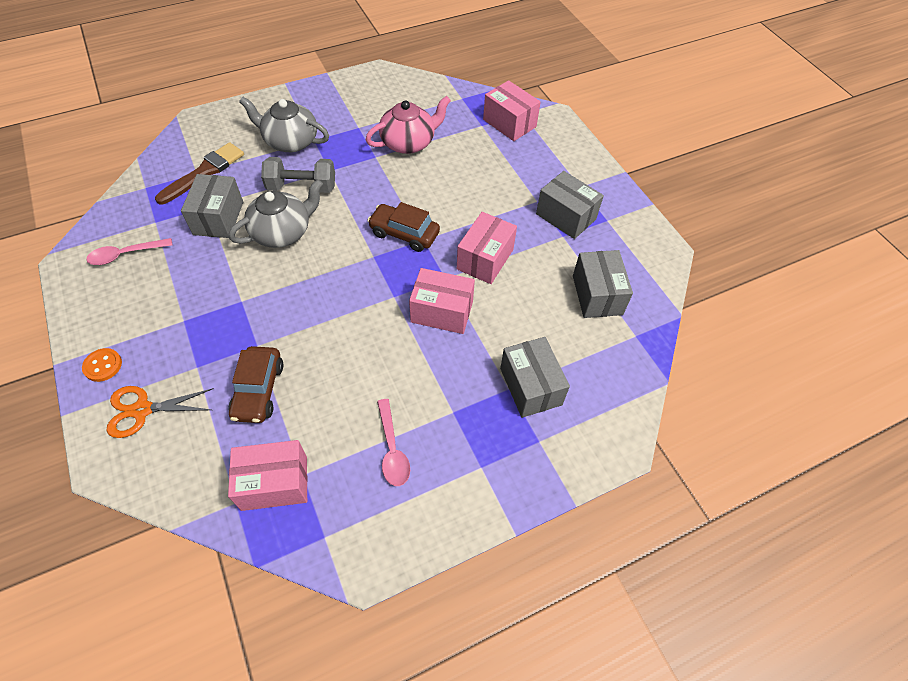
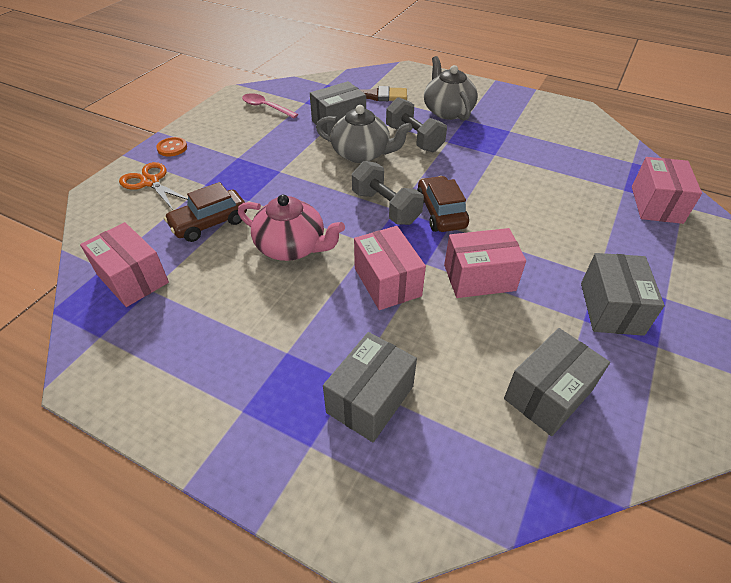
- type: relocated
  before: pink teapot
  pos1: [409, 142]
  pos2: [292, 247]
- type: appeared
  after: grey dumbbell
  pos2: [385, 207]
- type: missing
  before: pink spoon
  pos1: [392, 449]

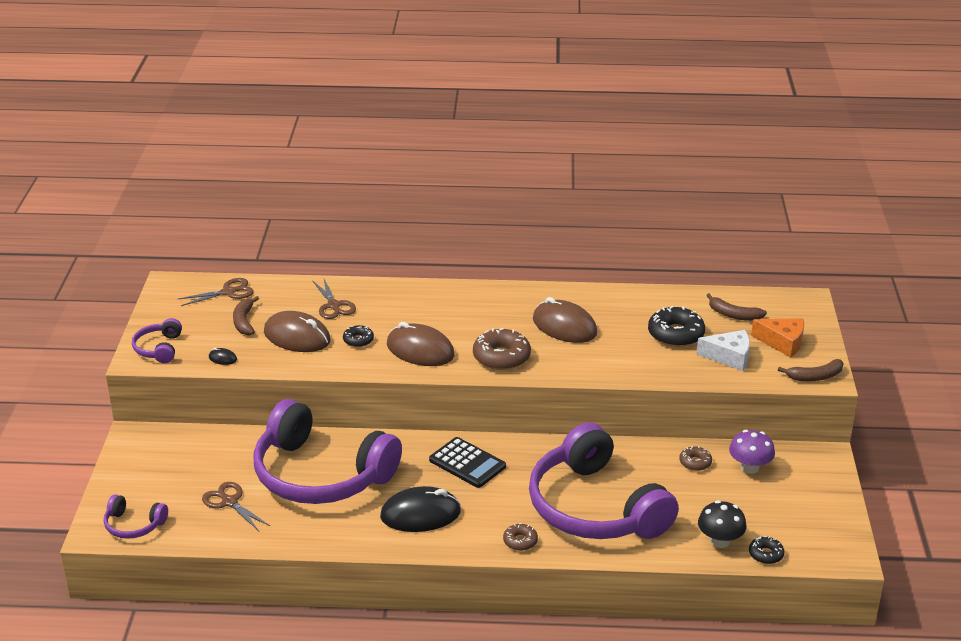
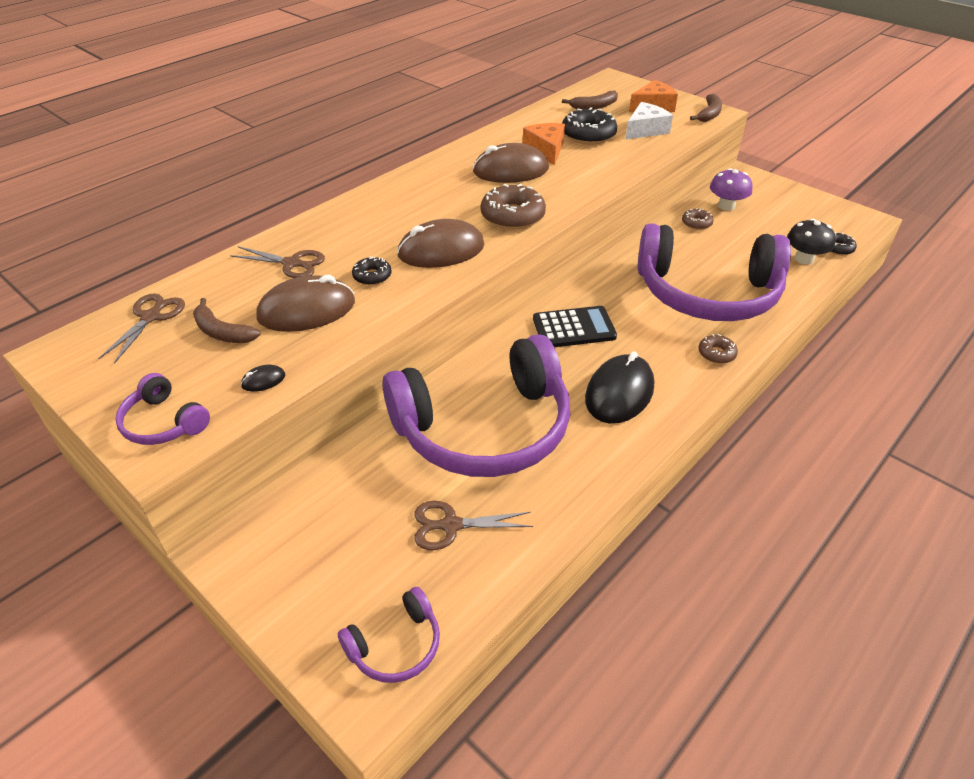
- type: appeared
  after: orange cheese
  pos2: [546, 150]

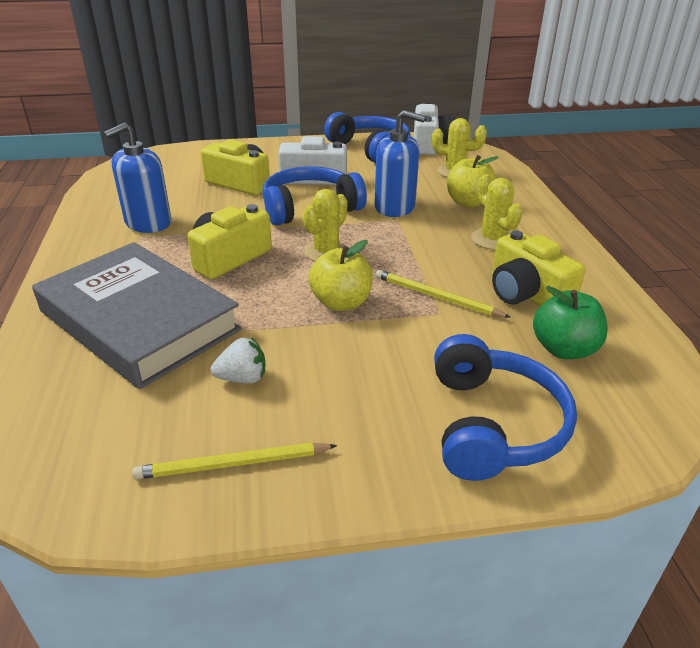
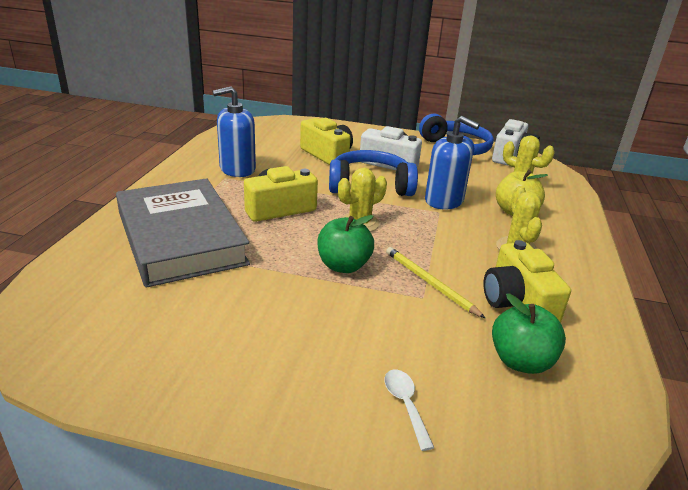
- type: colour
  before: yellow apple
  after: green apple
  pos1: [341, 303]
  pos2: [343, 266]
- type: exchanged
  before: blue headphones
  after: white spoon
  pos1: [492, 424]
  pos2: [405, 405]
- type: missing
  before: yellow pencil
  pos1: [232, 464]
- type: missing
  before: white strawberry
  pos1: [242, 378]

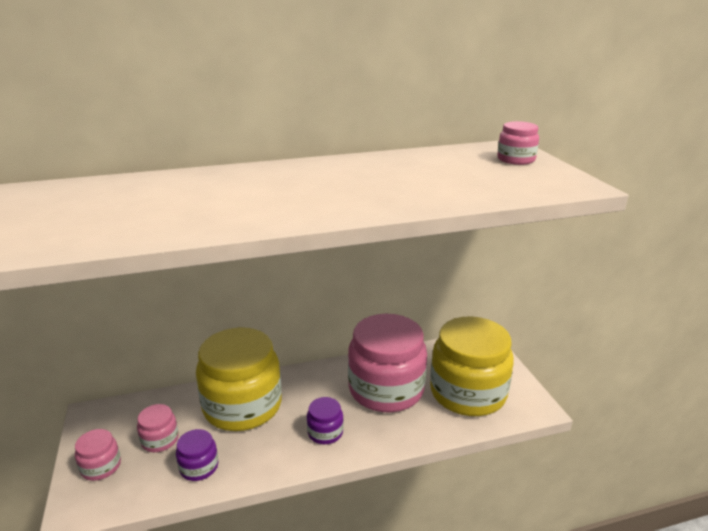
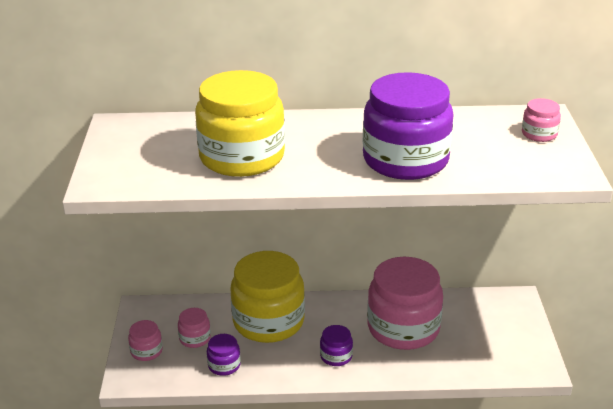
- type: relocated
  before: yellow jar
  pos1: [468, 392]
  pos2: [242, 157]
- type: appeared
  after: purple jar
  pos2: [405, 160]

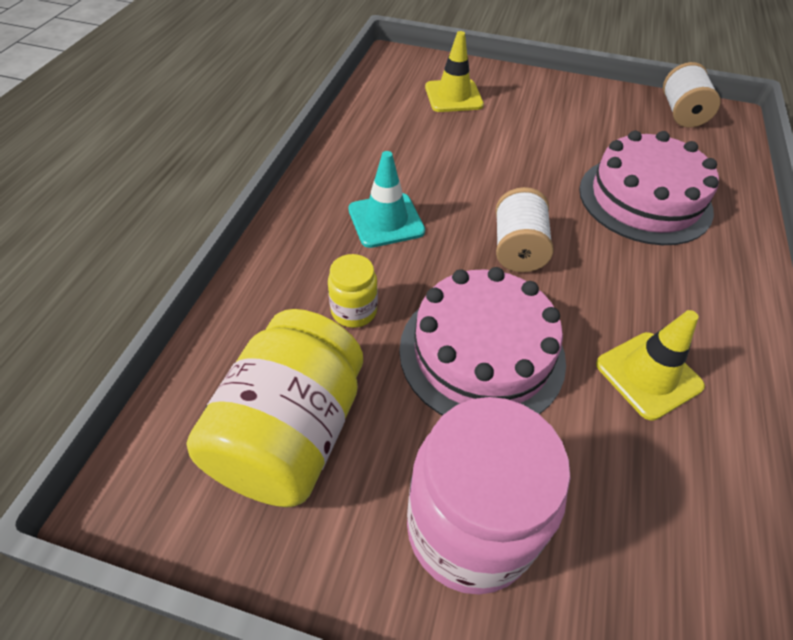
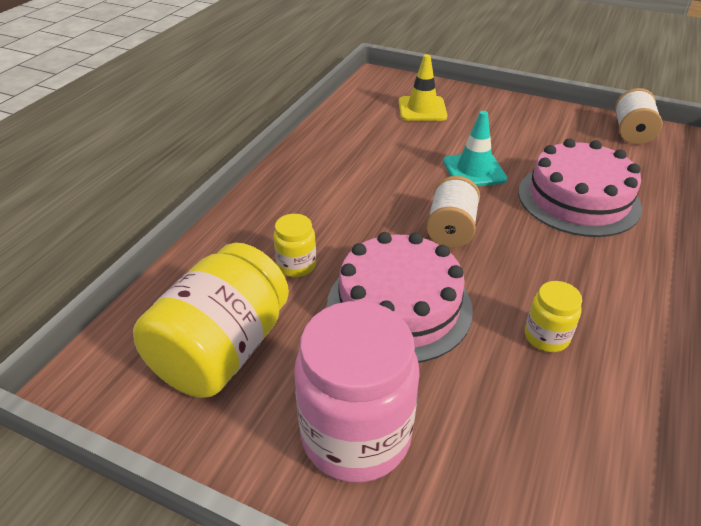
- type: relocated
  before: turquoise traffic cone
  pos1: [386, 220]
  pos2: [474, 170]
- type: exchanged
  before: yellow traffic cone
  after: yellow jar
  pos1: [648, 375]
  pos2: [546, 336]

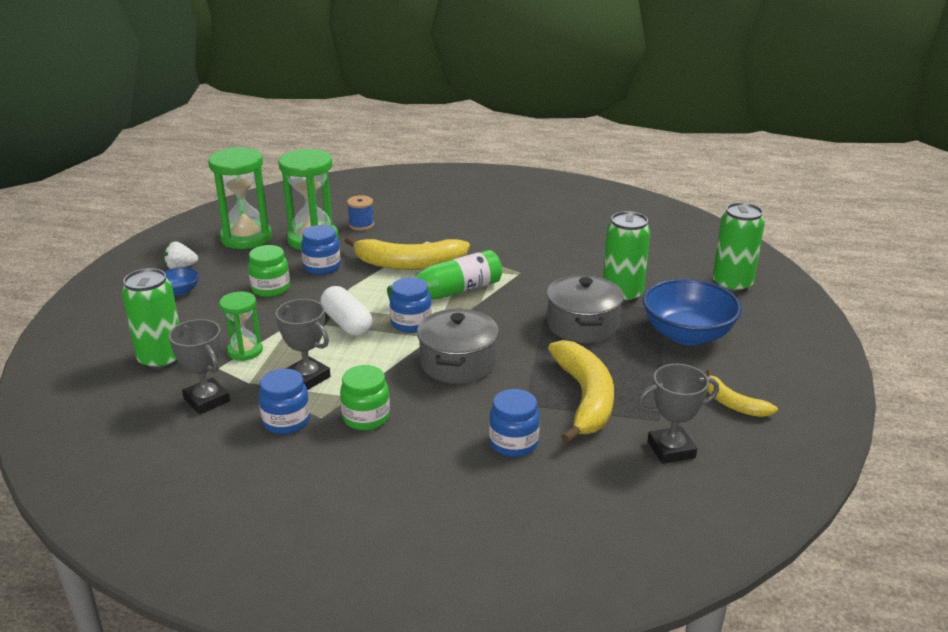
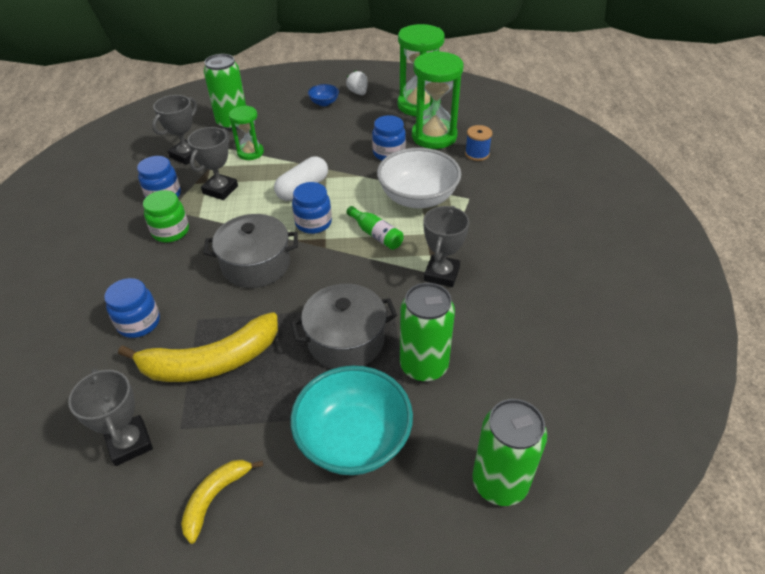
- type: colour
  before: blue bowl
  after: turquoise bowl
  pos1: [687, 335]
  pos2: [353, 439]
- type: size
  before: green bottle
  pos1: [450, 292]
  pos2: [376, 235]
  scale: 0.6
- type: exchanged
  before: yellow banana
  after: white bowl
  pos1: [408, 264]
  pos2: [418, 198]
- type: appeared
  after: grey trophy
  pos2: [441, 274]
- type: missing
  before: green jar
  pos1: [270, 288]

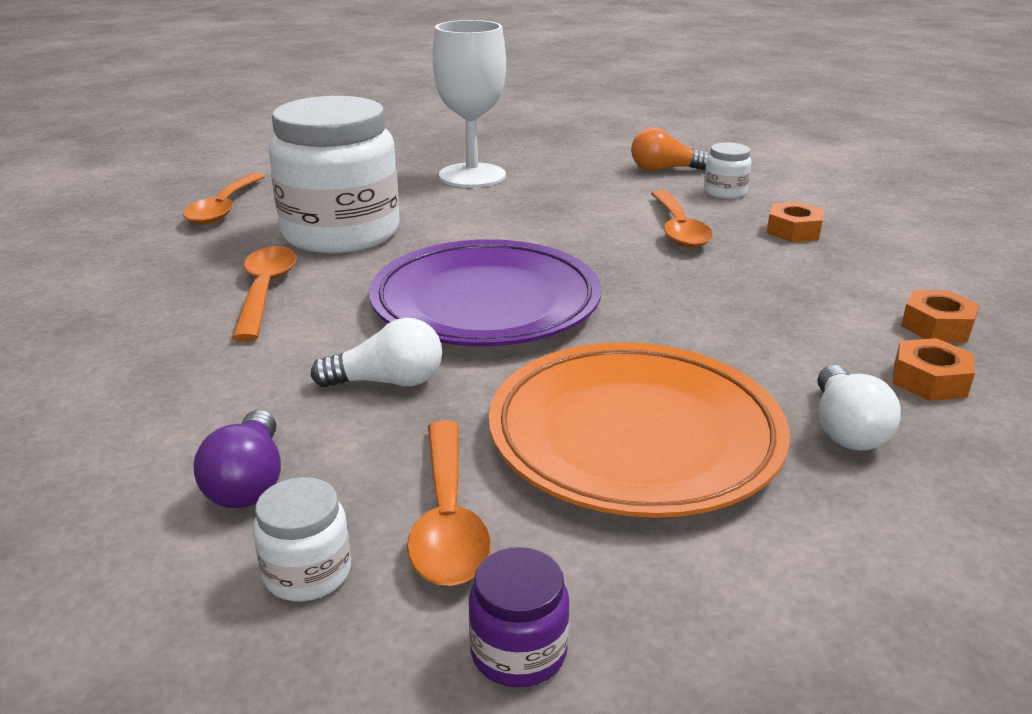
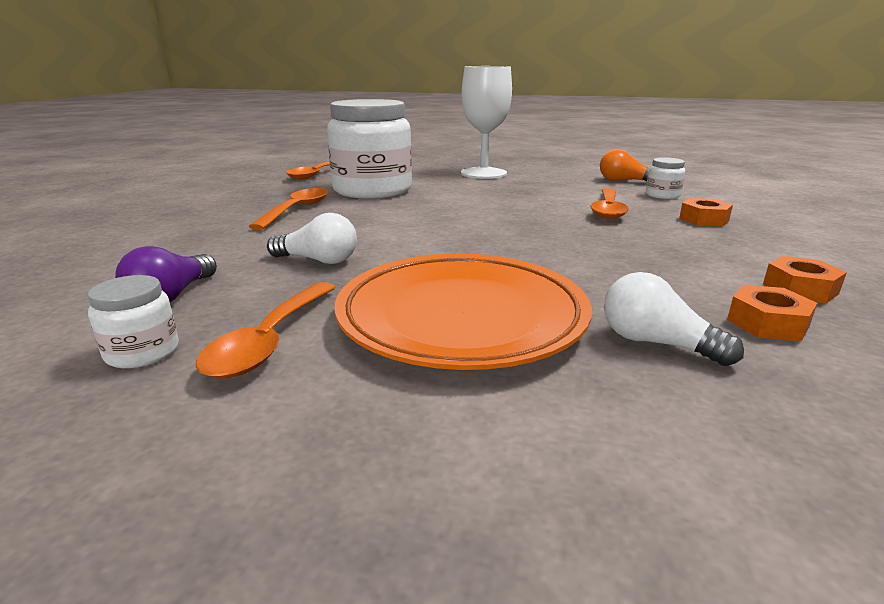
- type: spun
  before: white light bulb
  pos1: [846, 429]
  pos2: [656, 343]
  turn: 105
- type: missing
  before: purple plate
  pos1: [485, 304]
- type: missing
  before: purple jar
  pos1: [518, 652]

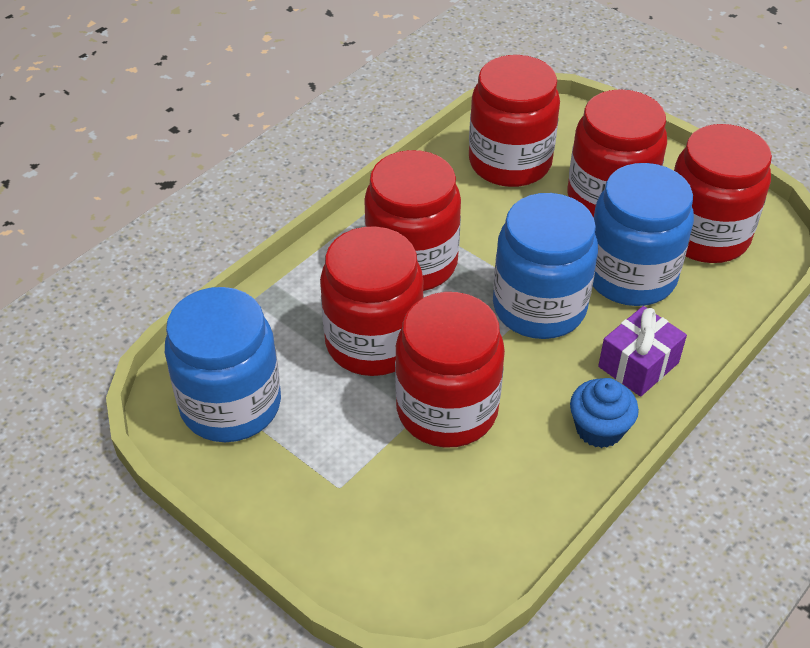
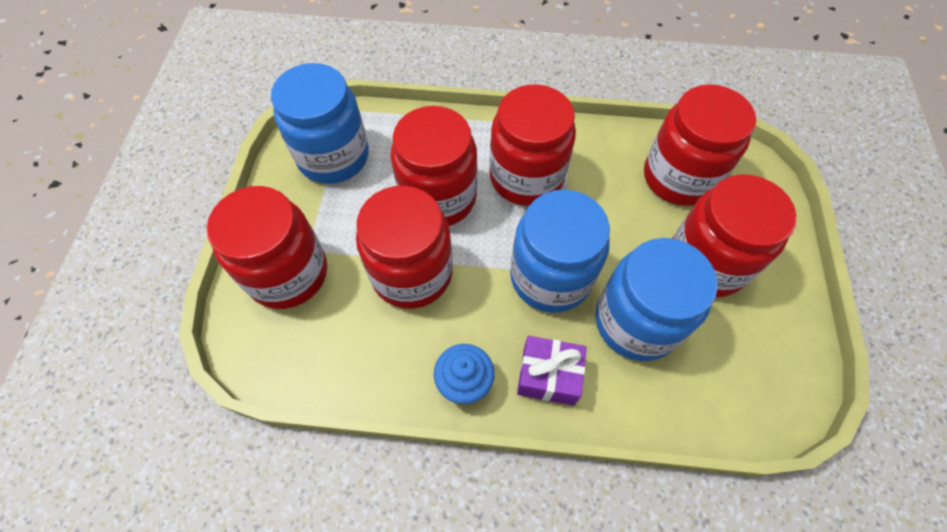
- type: relocated
  before: red jar
  pos1: [705, 235]
  pos2: [288, 273]

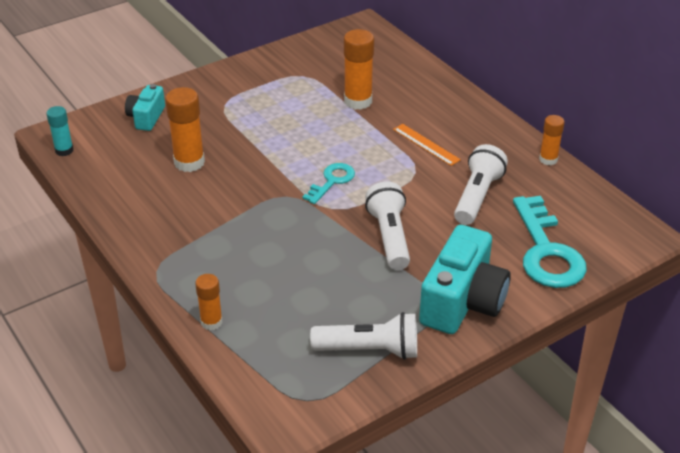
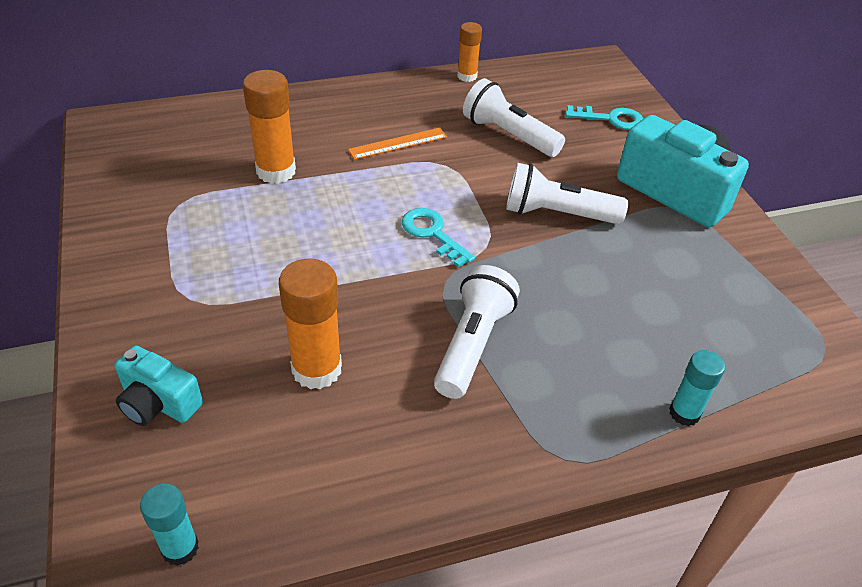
- type: relocated
  before: white flashlight
  pos1: [369, 350]
  pos2: [472, 344]
- type: size
  before: turquoise key
  pos1: [546, 251]
  pos2: [610, 119]
  scale: 0.55
- type: colour
  before: orange glue stick
  after: turquoise glue stick
  pos1: [211, 322]
  pos2: [684, 413]

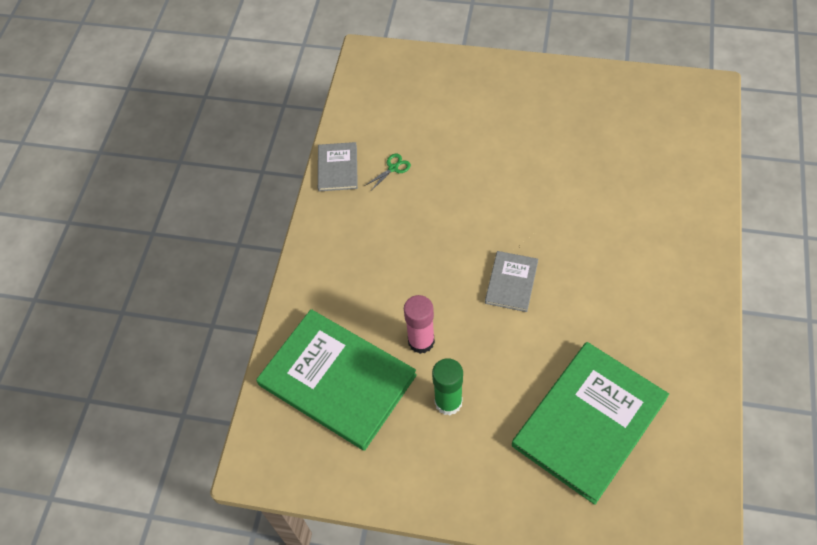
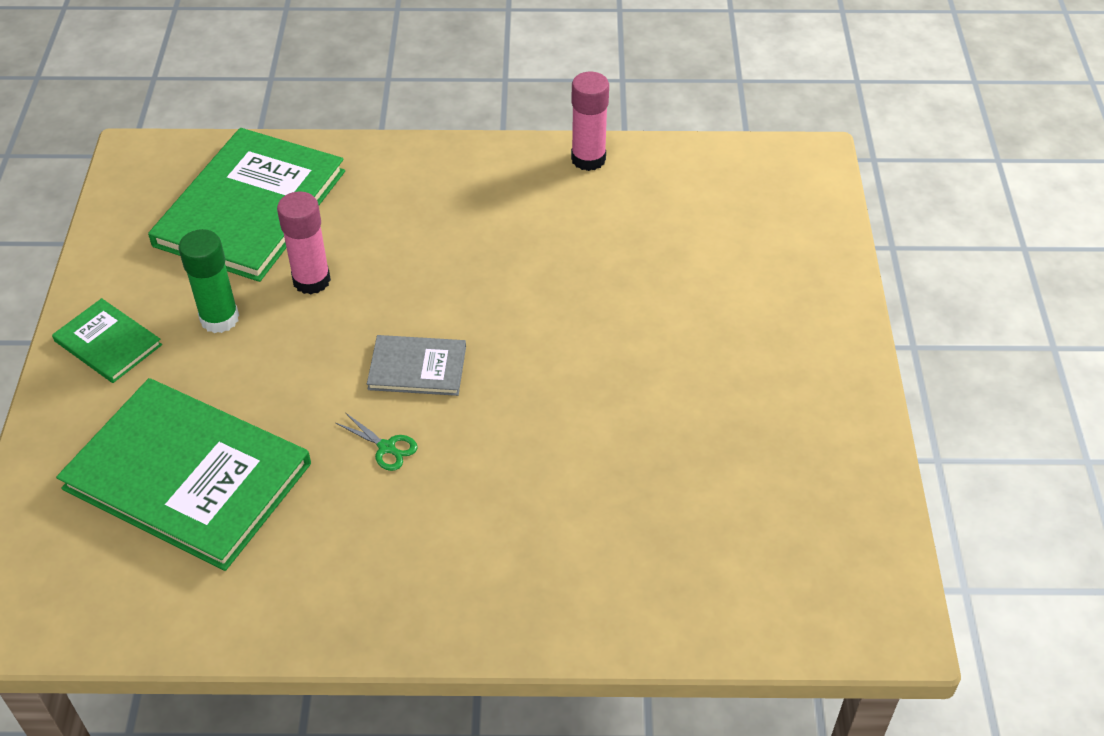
- type: appeared
  after: green book
  pos2: [108, 343]
- type: relocated
  before: green scissors
  pos1: [393, 168]
  pos2: [387, 448]
- type: exchanged
  before: grey book
  after: pink glue stick
  pos1: [337, 168]
  pos2: [588, 159]

